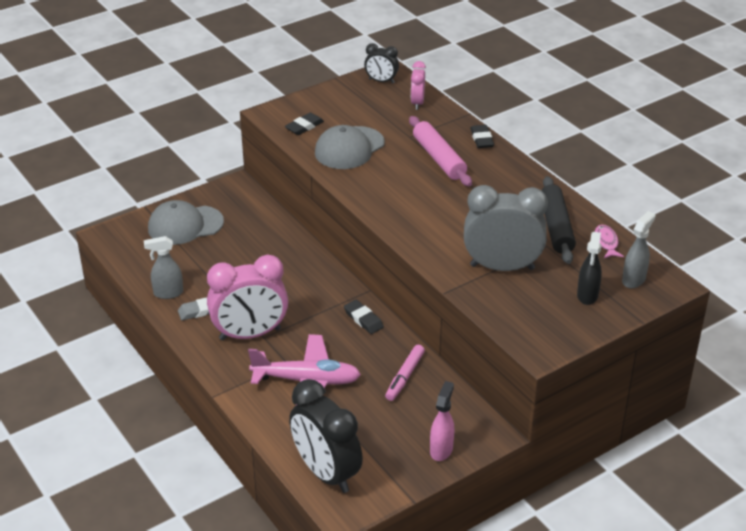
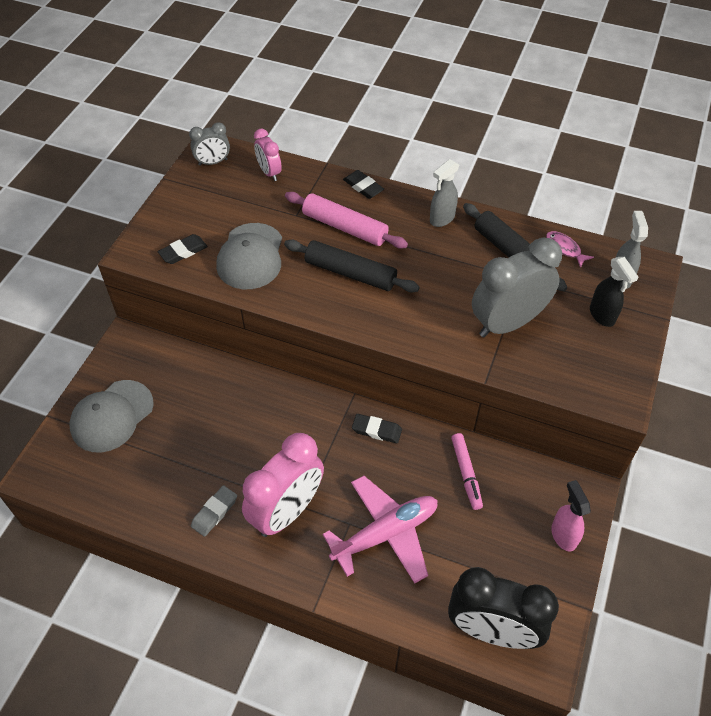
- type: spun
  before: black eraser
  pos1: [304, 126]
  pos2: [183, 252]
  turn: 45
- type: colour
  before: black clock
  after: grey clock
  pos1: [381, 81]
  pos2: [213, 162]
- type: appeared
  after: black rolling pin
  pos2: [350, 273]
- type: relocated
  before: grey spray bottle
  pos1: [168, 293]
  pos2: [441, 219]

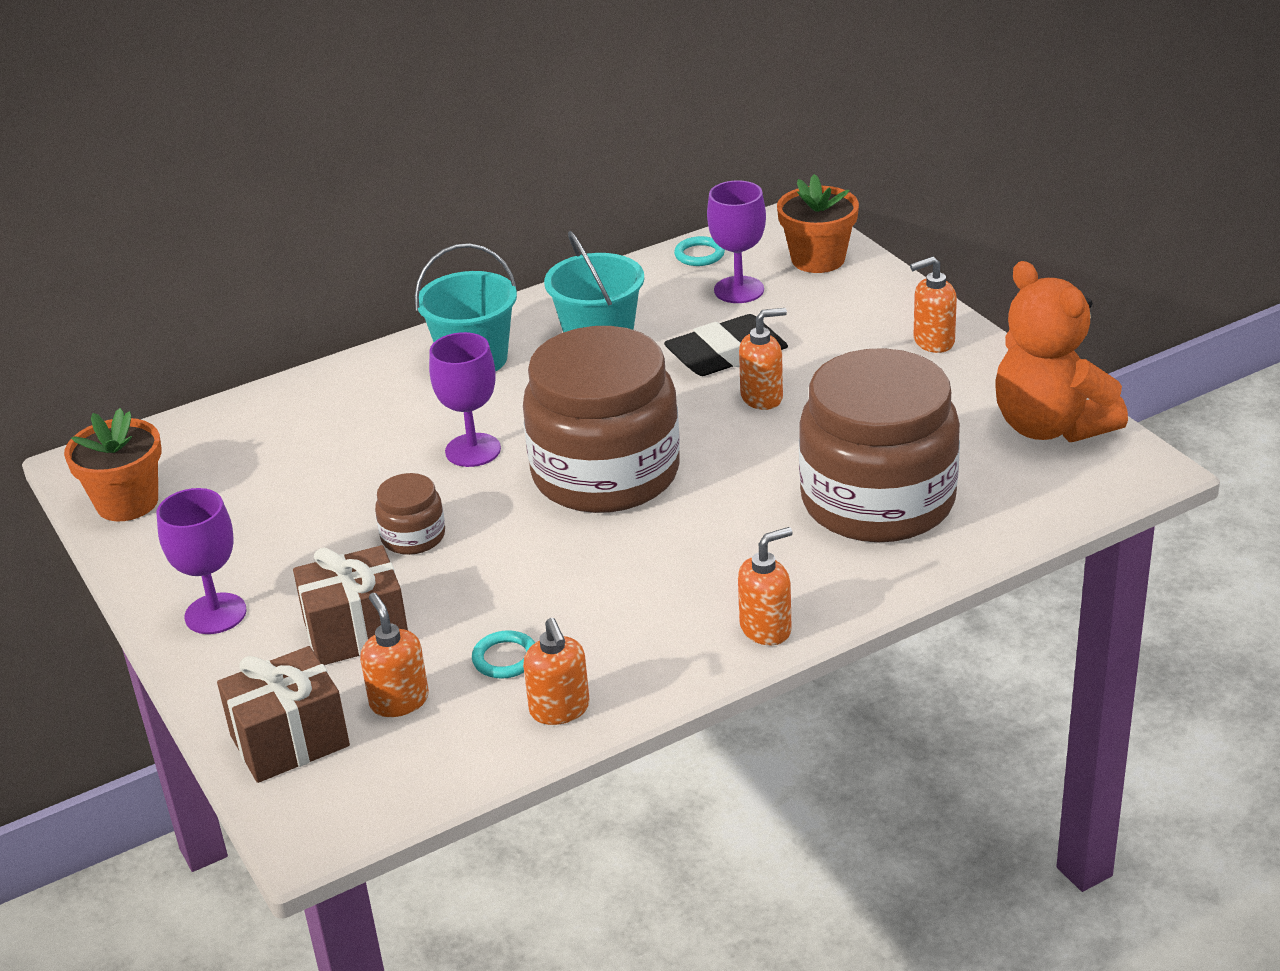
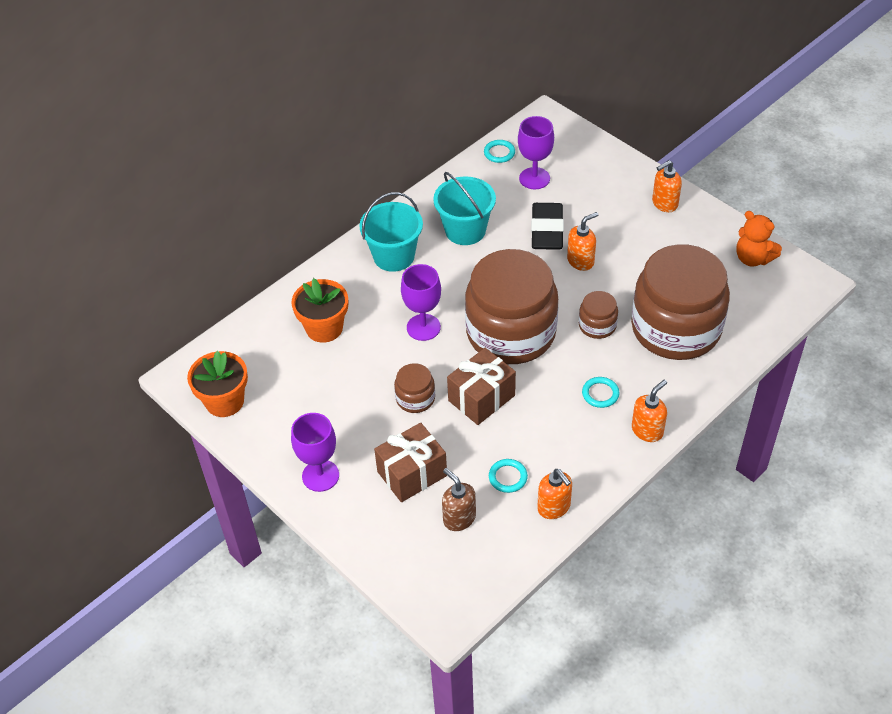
- type: relocated
  before: orange flower pot
  pos1: [818, 259]
  pos2: [324, 328]
- type: colour
  before: orange soap dispenser
  after: brown soap dispenser
  pos1: [399, 701]
  pos2: [459, 518]
- type: relocated
  before: brown gift
  pos1: [290, 741]
  pos2: [481, 398]
- type: spun
  before: black eraser
  pos1: [726, 355]
  pos2: [547, 231]
  turn: -45
- type: appeared
  after: brown jar
  pos2: [597, 325]
- type: appeared
  after: turquoise ring
  pos2: [600, 394]
- type: size
  before: orange teddy bear
  pos1: [1050, 426]
  pos2: [753, 258]
  scale: 0.6

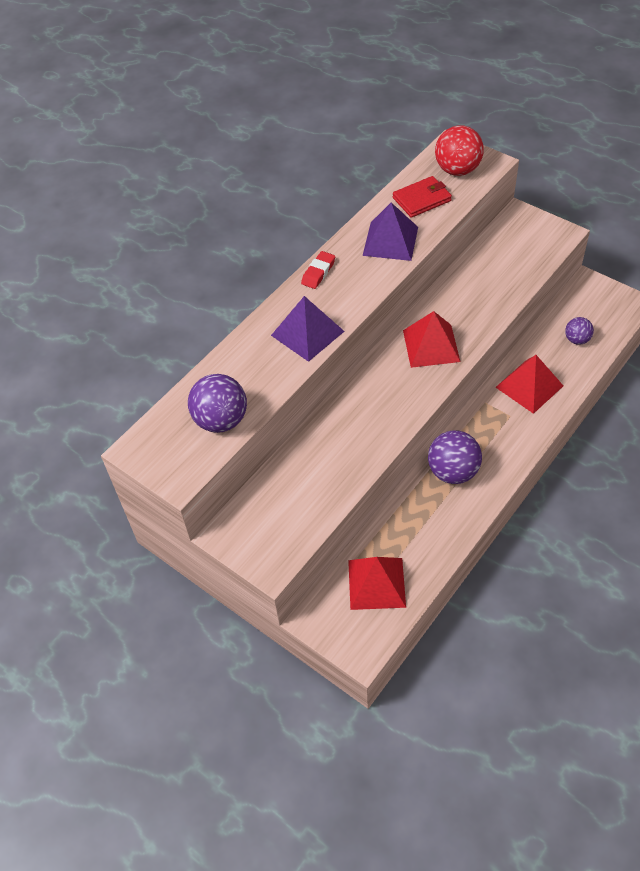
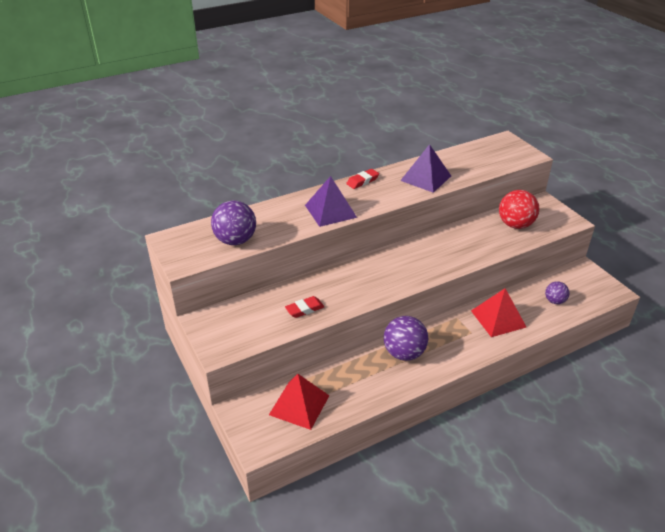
- type: appeared
  after: red eraser
  pos2: [304, 309]
- type: relocated
  before: red ball
  pos1: [457, 170]
  pos2: [515, 225]
- type: missing
  before: red wallet
  pos1: [422, 199]
- type: missing
  before: red pyramid
  pos1: [431, 345]

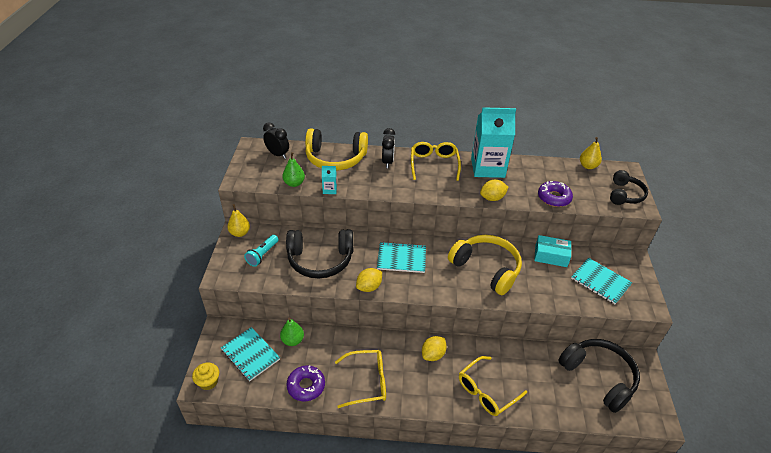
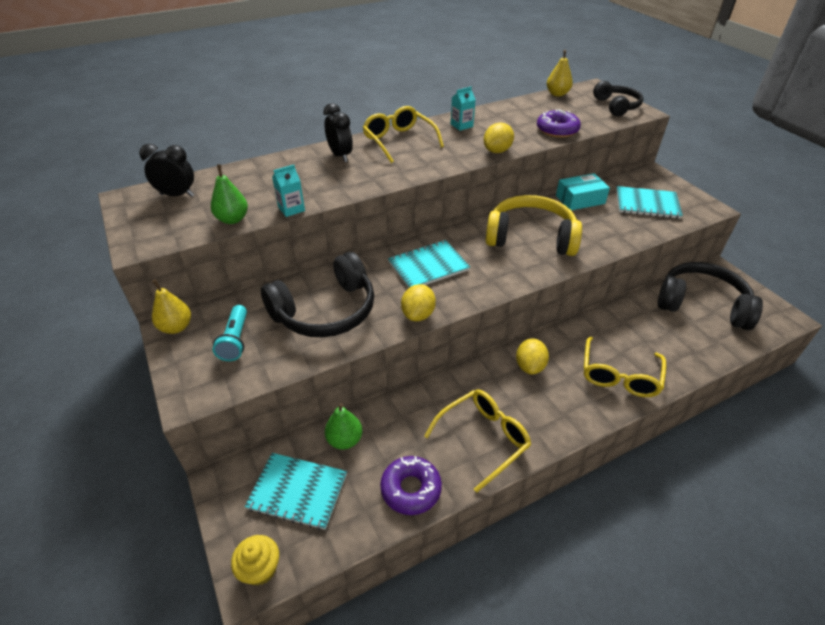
- type: size
  before: turquoise carton
  pos1: [487, 167]
  pos2: [461, 125]
  scale: 0.41
- type: missing
  before: yellow headphones
  pos1: [335, 158]

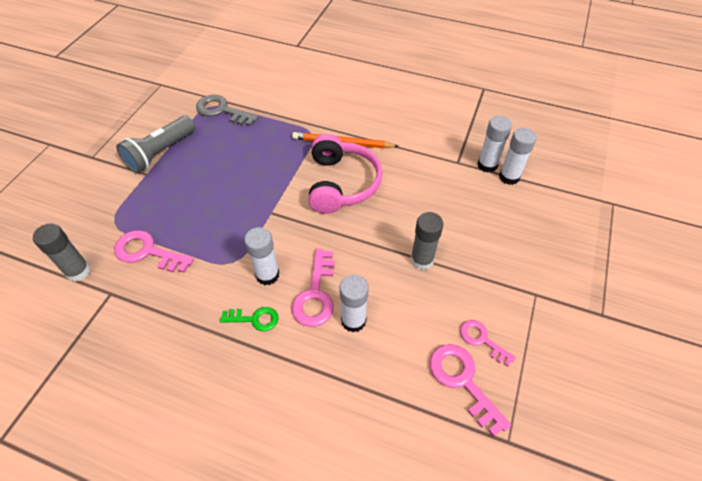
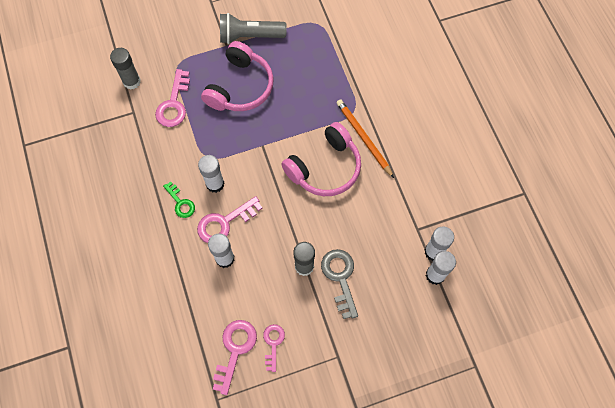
- type: spun
  before: pink key
  pos1: [147, 252]
  pos2: [174, 104]
  turn: -150
- type: appeared
  after: pink headphones
  pos2: [240, 87]
- type: relocated
  before: grey key
  pos1: [222, 110]
  pos2: [340, 278]

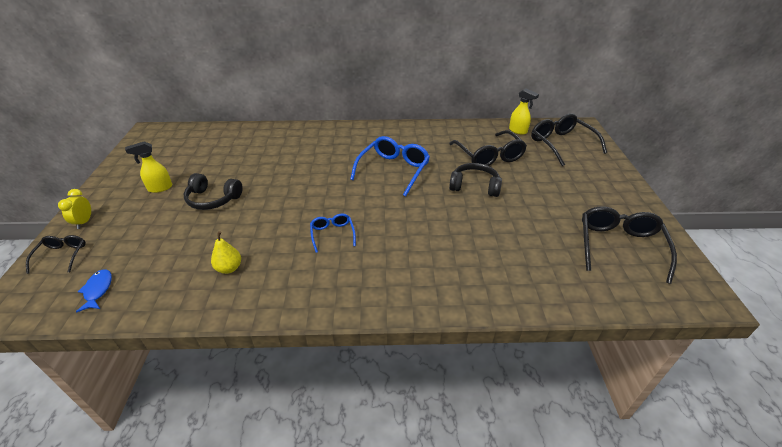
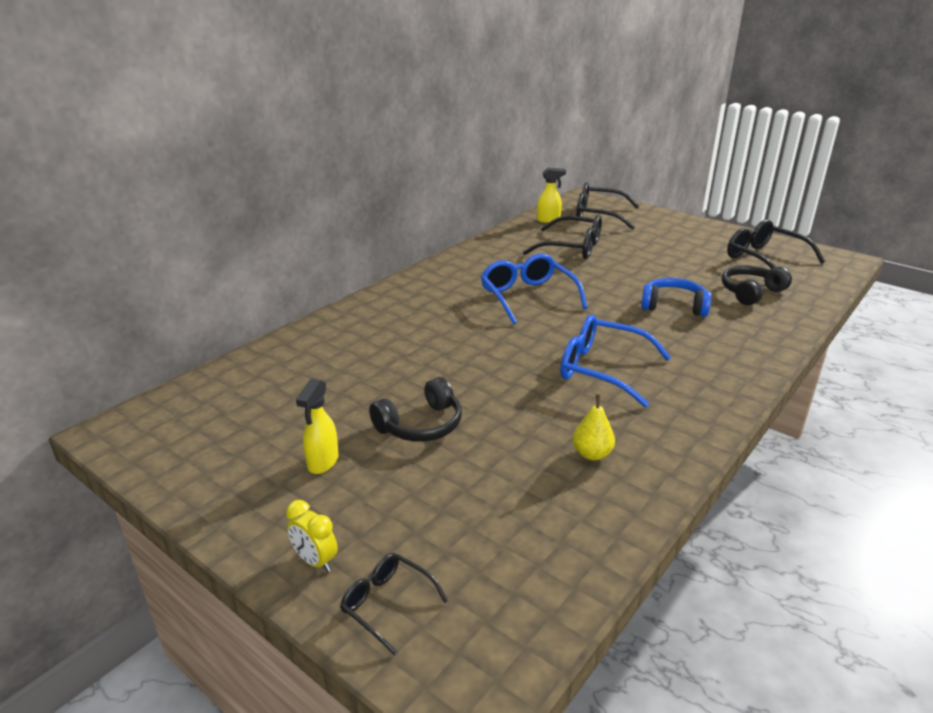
- type: size
  before: blue glasses
  pos1: [332, 234]
  pos2: [603, 369]
  scale: 1.85
- type: appeared
  after: blue headphones
  pos2: [674, 306]
- type: relocated
  before: black headphones
  pos1: [474, 186]
  pos2: [751, 292]
- type: missing
  before: blue fish
  pos1: [98, 290]

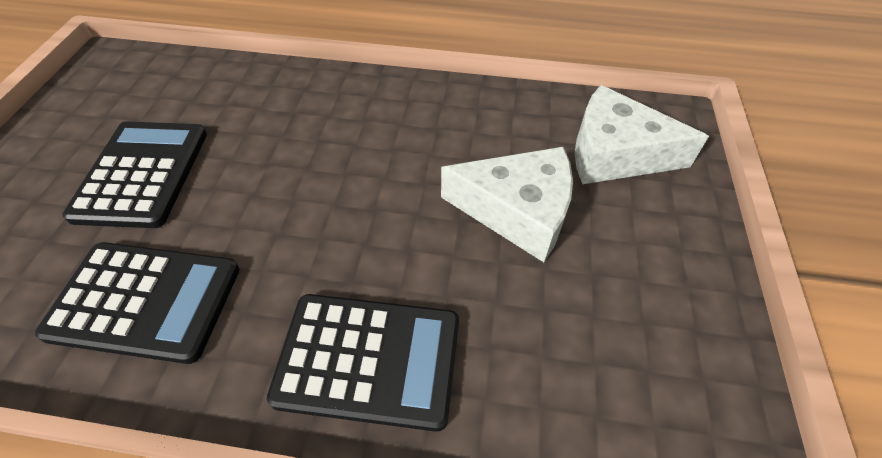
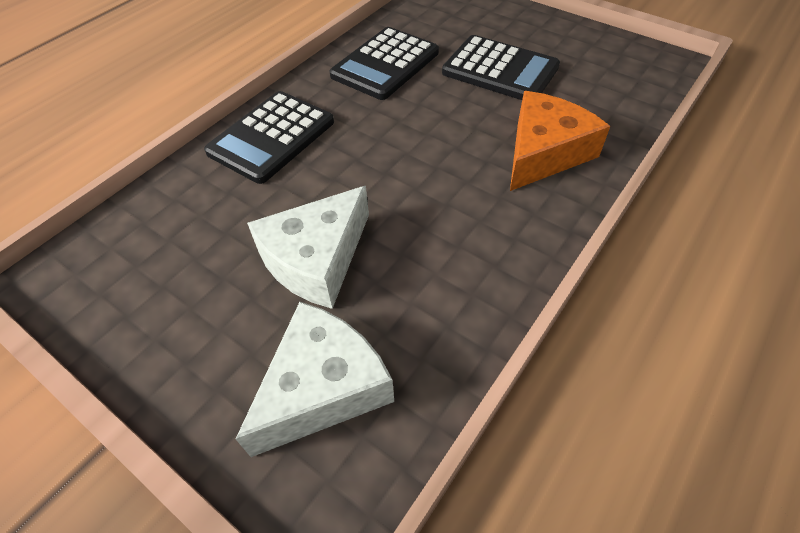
- type: appeared
  after: orange cheese
  pos2: [544, 152]

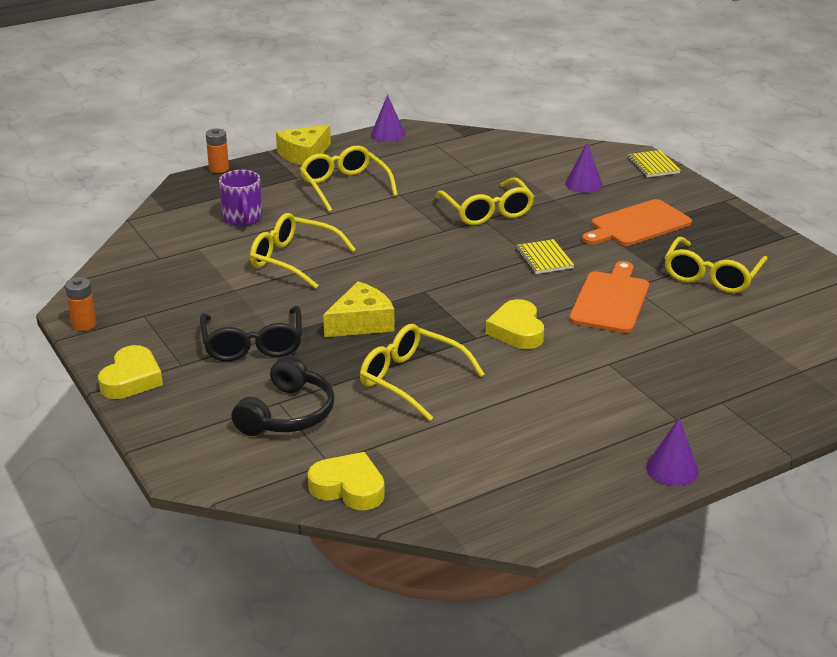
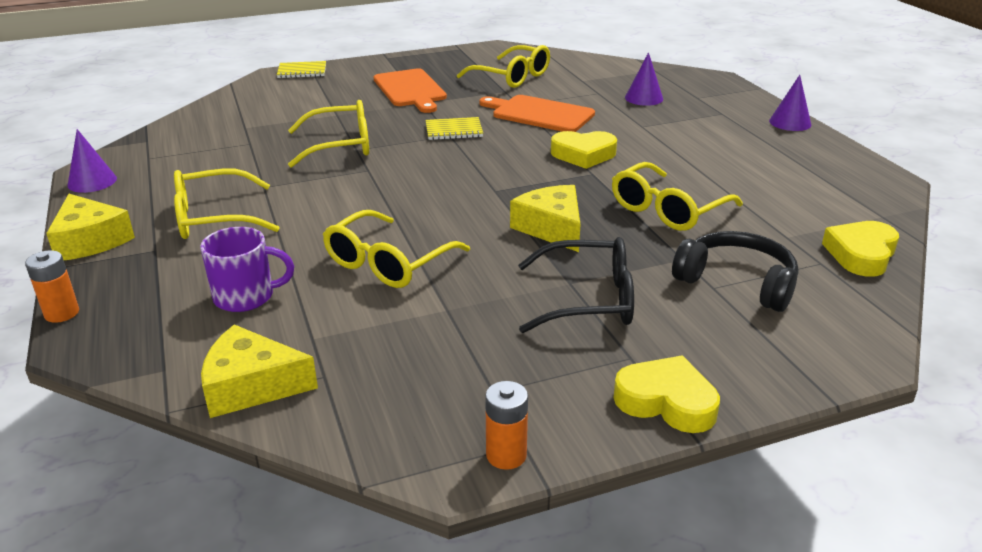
- type: appeared
  after: yellow cheese
  pos2: [251, 386]
- type: relocated
  before: purple cone
  pos1: [583, 184]
  pos2: [644, 98]

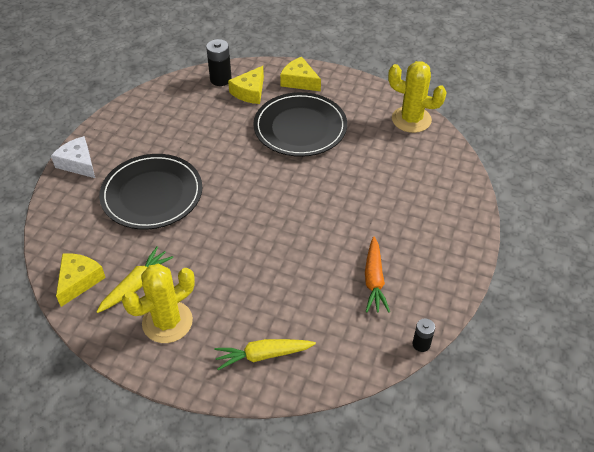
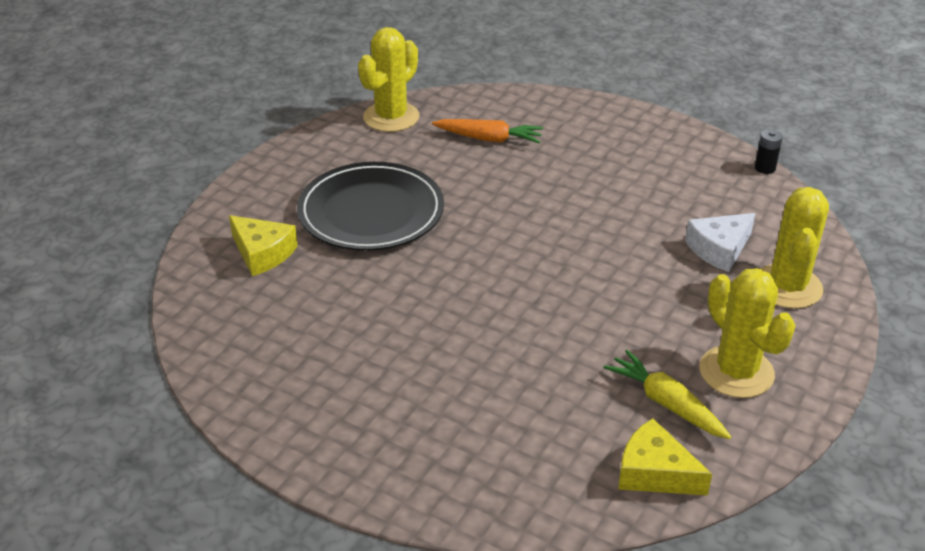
- type: relocated
  before: orange carrot
  pos1: [374, 280]
  pos2: [489, 139]
- type: relocated
  before: white cheese
  pos1: [78, 163]
  pos2: [719, 249]
- type: exchanged
  before: yellow carrot
  after: yellow cactus
  pos1: [263, 355]
  pos2: [787, 287]
- type: missing
  before: black plate
  pos1: [152, 194]
- type: missing
  before: black battery
  pos1: [220, 79]
- type: missing
  before: yellow cheese
  pos1: [299, 81]

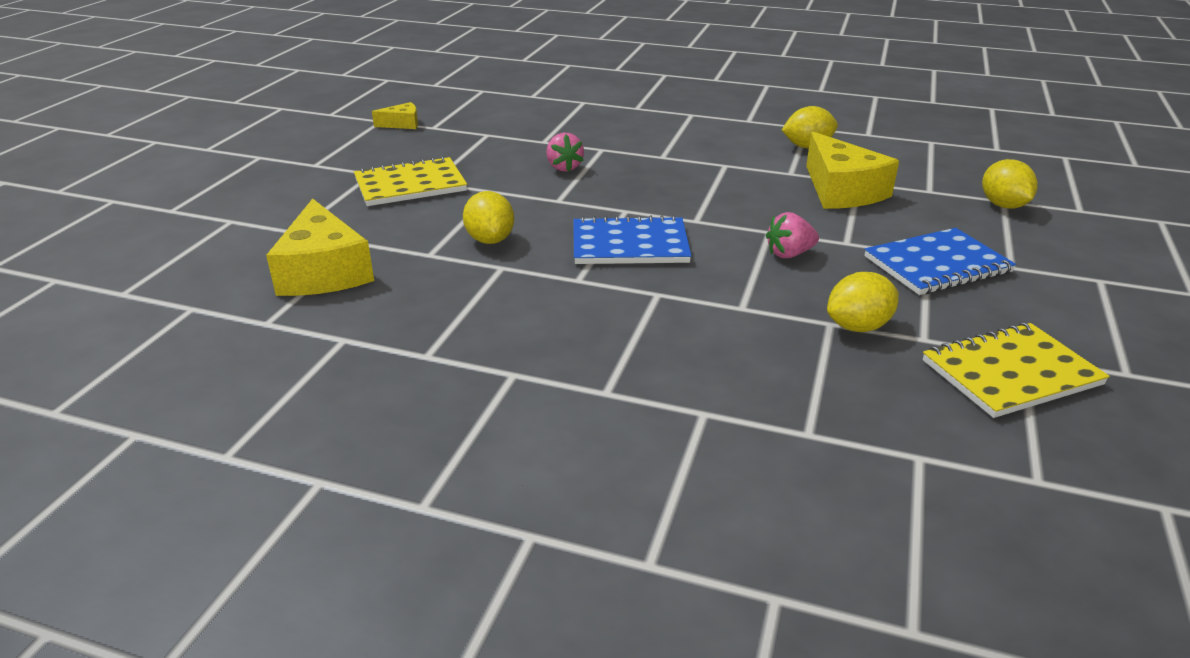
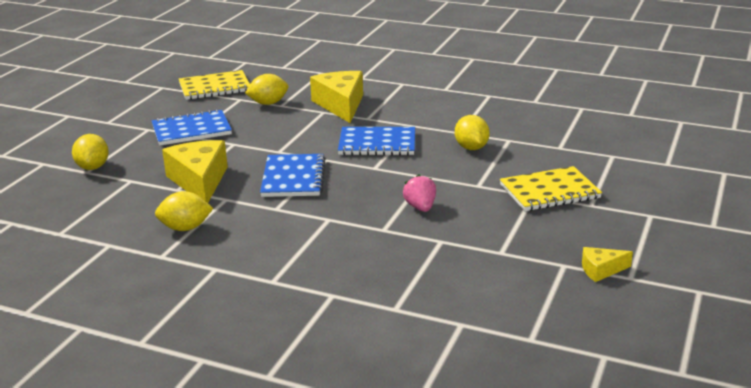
- type: appeared
  after: blue notebook
  pos2: [293, 178]
- type: relocated
  before: yellow cheese
  pos1: [324, 271]
  pos2: [341, 105]
- type: missing
  before: pink strawberry
  pos1: [789, 254]

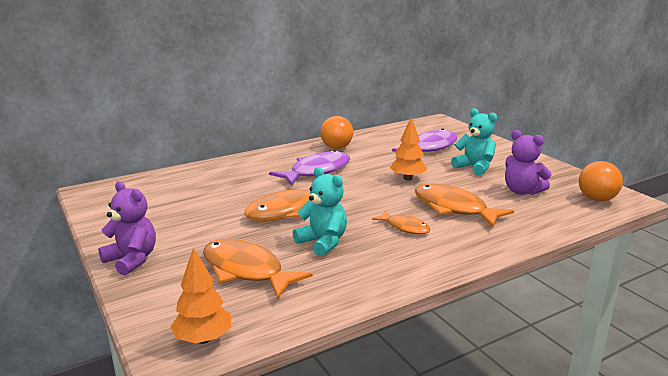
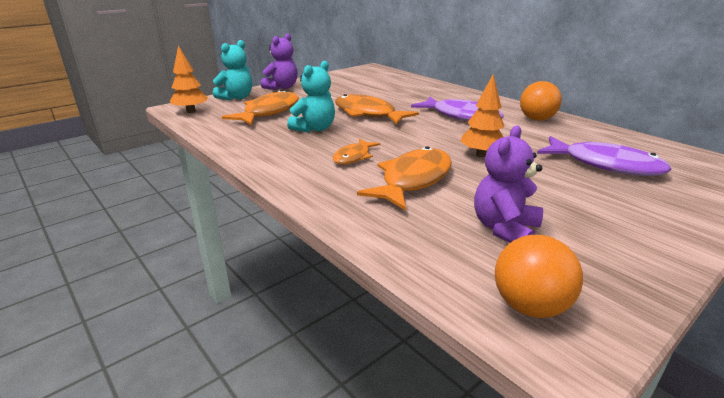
- type: relocated
  before: turquoise teddy bear
  pos1: [474, 167]
  pos2: [236, 98]

